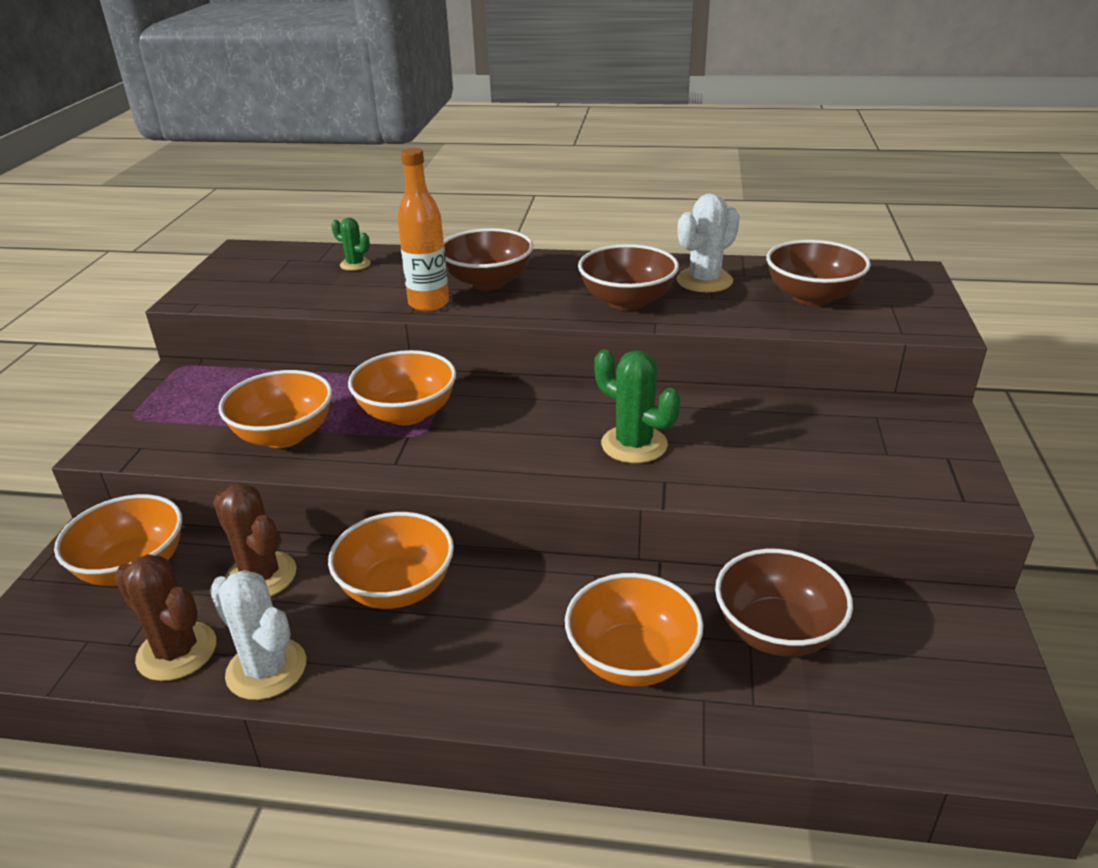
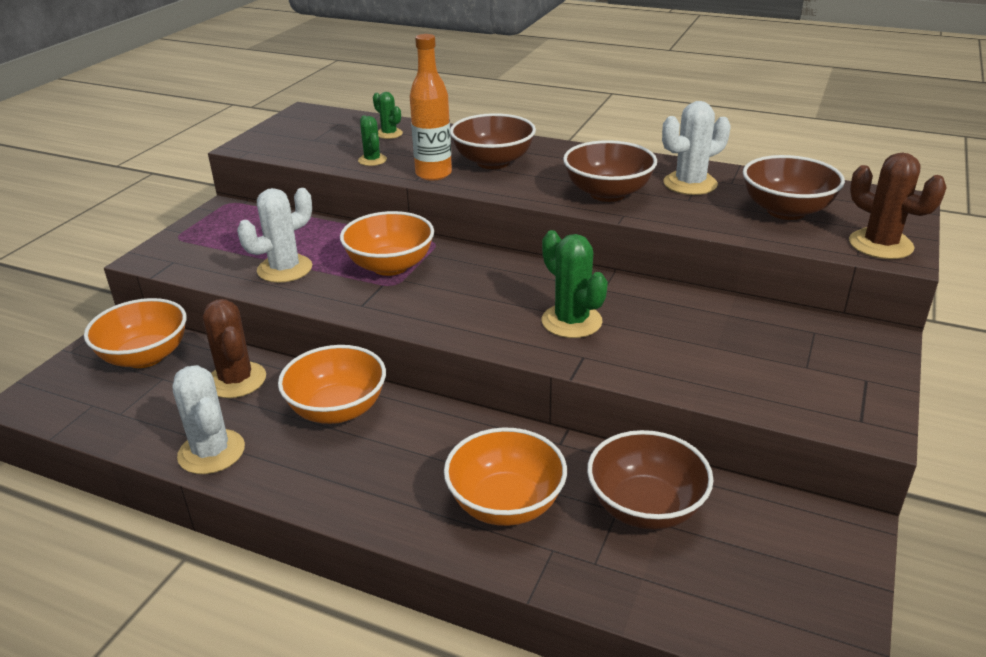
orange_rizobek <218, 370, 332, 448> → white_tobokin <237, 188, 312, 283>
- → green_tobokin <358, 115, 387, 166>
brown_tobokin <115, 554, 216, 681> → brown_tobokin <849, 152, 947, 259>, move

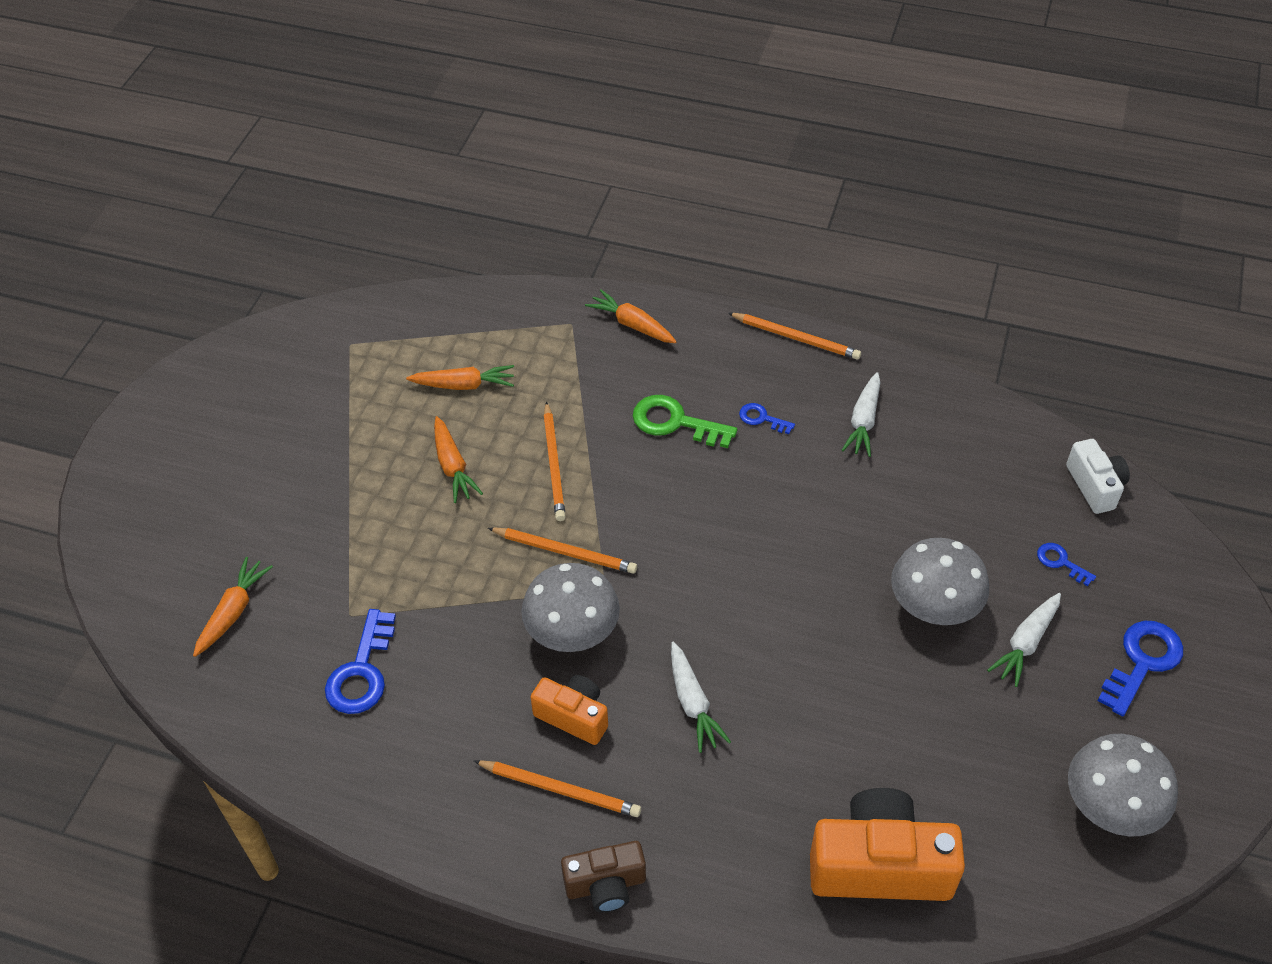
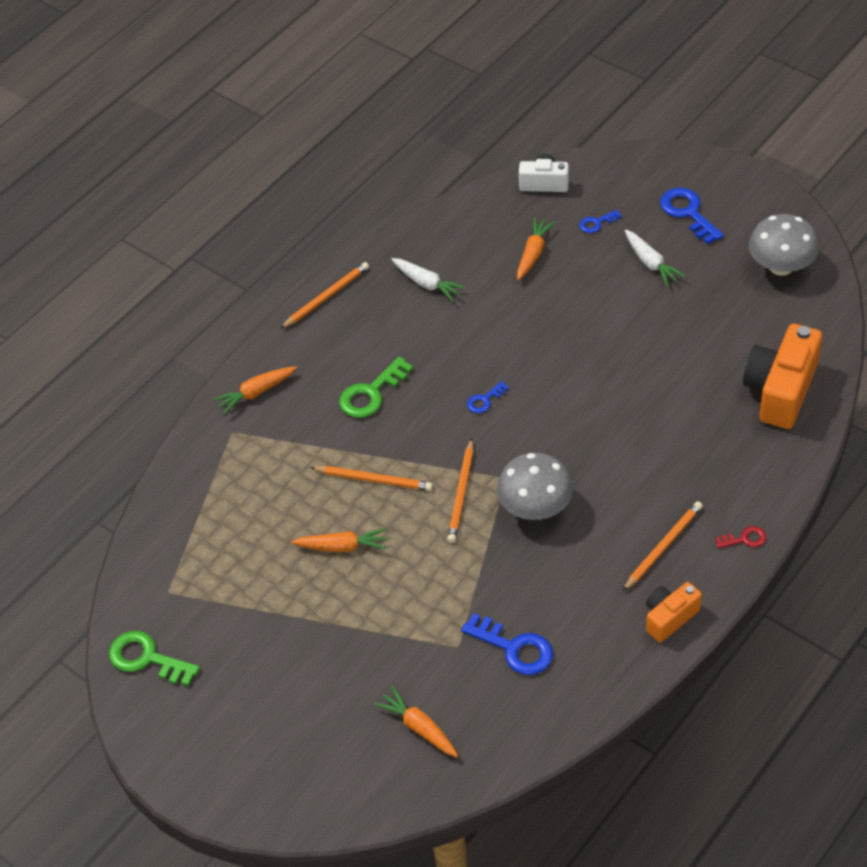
- → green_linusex <109, 631, 200, 686>
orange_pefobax <488, 527, 637, 574> → orange_pefobax <447, 439, 473, 543>, 150 degrees clockwise
blue_linusex <739, 403, 795, 434> → blue_linusex <467, 381, 509, 413>, move
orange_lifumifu <406, 365, 514, 390> → orange_lifumifu <517, 217, 555, 281>, move
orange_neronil <531, 675, 608, 745> → orange_neronil <646, 582, 702, 642>, move
brown_neronil <561, 841, 646, 912> → red_linusex <715, 526, 766, 548>
white_lifumifu <671, 642, 731, 753> → -
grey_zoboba <891, 538, 989, 625> → -

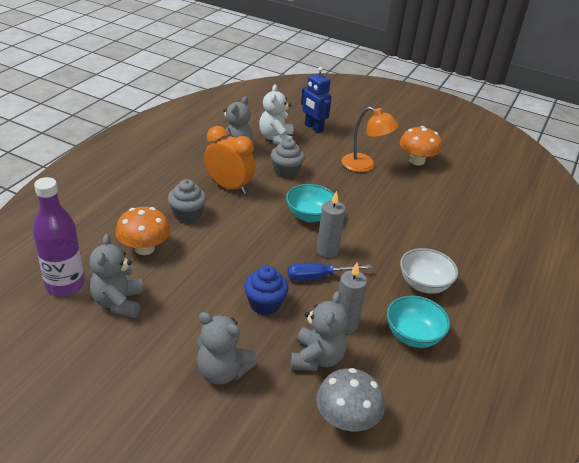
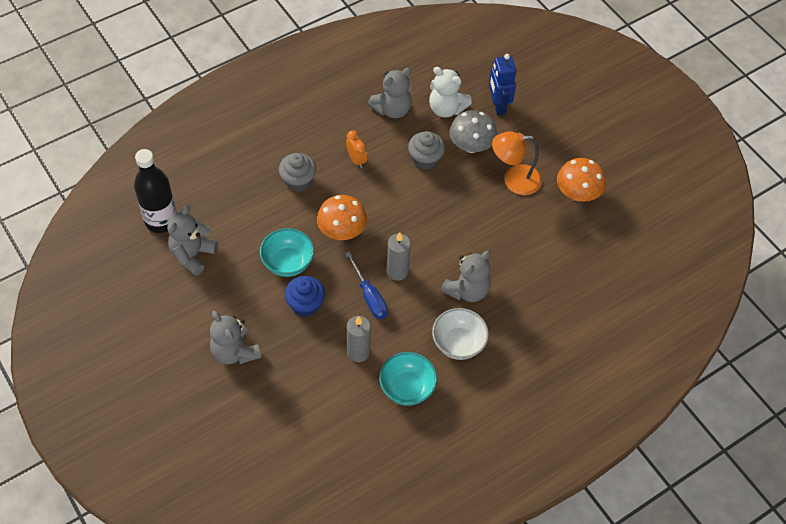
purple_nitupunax <33, 177, 85, 296> → black_nitupunax <134, 149, 177, 233>
turquoise_rizobek <286, 184, 334, 223> → turquoise_rizobek <260, 228, 314, 277>, move
orange_zoboba <116, 207, 170, 255> → orange_zoboba <317, 195, 367, 240>, move
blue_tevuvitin <287, 263, 372, 281> → blue_tevuvitin <345, 252, 388, 319>, 135 degrees counterclockwise
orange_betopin <204, 126, 255, 194> → orange_betopin <346, 130, 367, 168>, x0.54
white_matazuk <259, 84, 293, 144> → white_matazuk <429, 67, 472, 117>, 90 degrees counterclockwise
grey_matazuk <291, 291, 348, 371> → grey_matazuk <441, 250, 490, 302>, move
grey_zoboba <316, 368, 385, 431> → grey_zoboba <449, 110, 497, 153>, move
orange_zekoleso <342, 107, 399, 172> → orange_zekoleso <492, 131, 542, 195>, 120 degrees clockwise

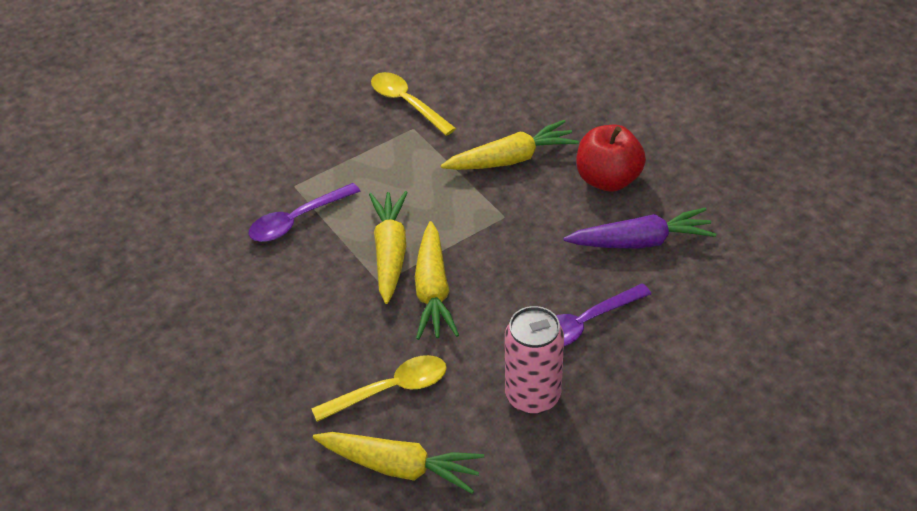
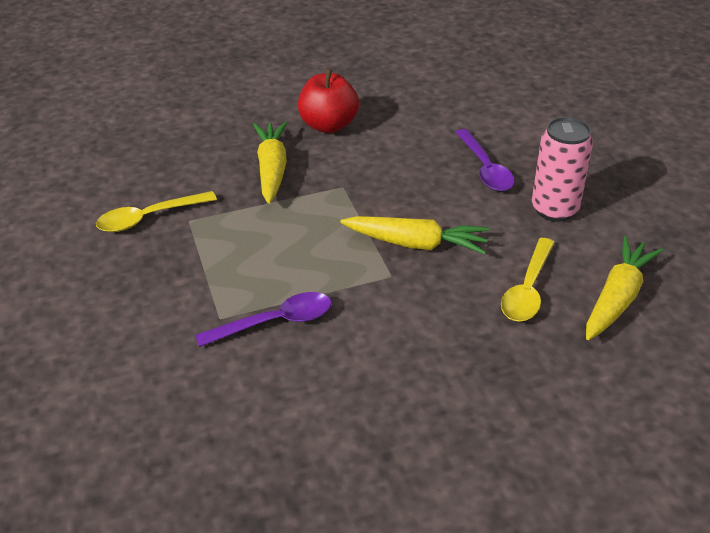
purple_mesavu <248, 183, 360, 242> → purple_mesavu <195, 292, 332, 347>, 90 degrees counterclockwise
yellow_mesavu <311, 355, 446, 422> → yellow_mesavu <501, 238, 555, 321>, 150 degrees counterclockwise
yellow_lifumifu <369, 191, 408, 304> → -
purple_lifumifu <563, 208, 716, 249> → -

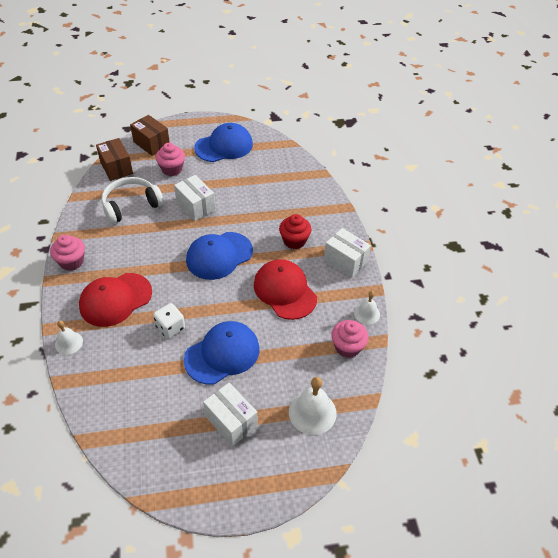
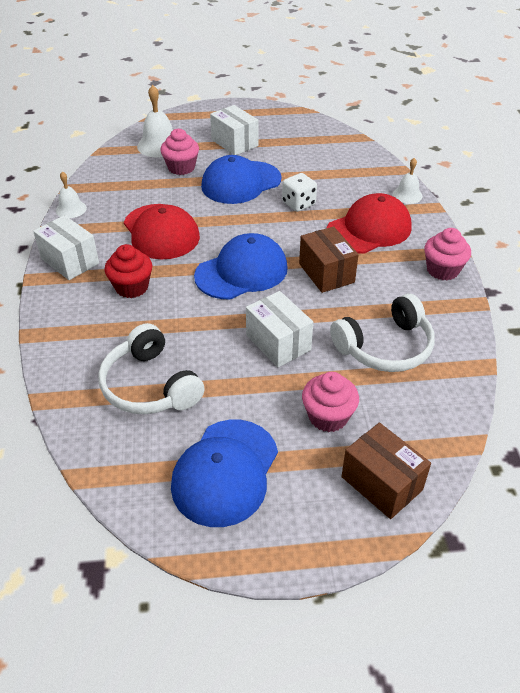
- → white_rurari <98, 323, 205, 414>
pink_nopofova <331, 320, 369, 358> → pink_nopofova <160, 129, 199, 175>, move
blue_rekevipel <194, 123, 253, 162> → blue_rekevipel <171, 420, 278, 527>, 45 degrees counterclockwise
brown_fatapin <96, 138, 133, 181> → brown_fatapin <299, 226, 359, 293>, move

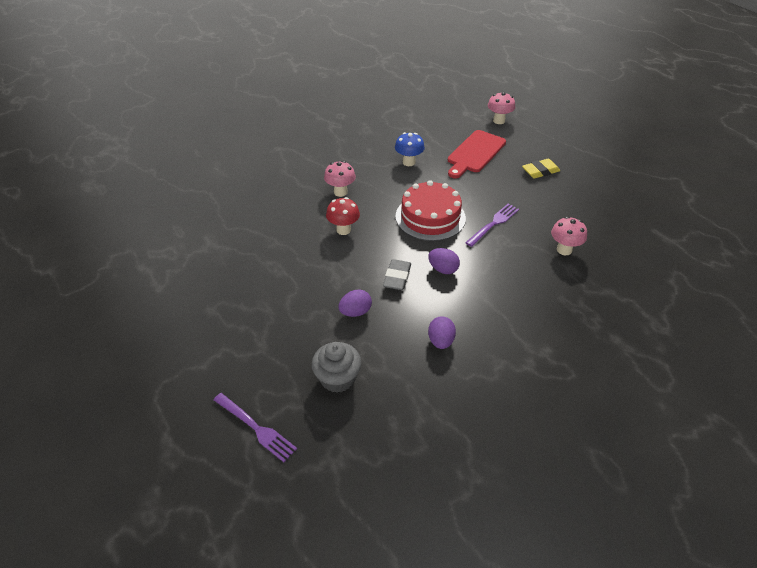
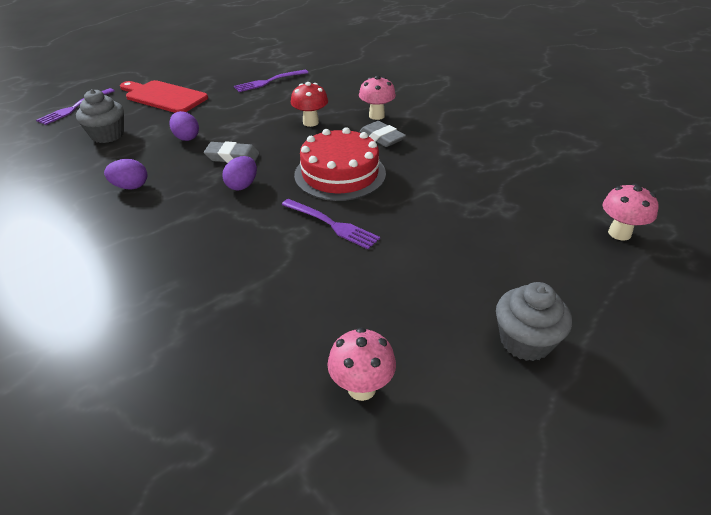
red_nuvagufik <448, 130, 506, 178> → red_nuvagufik <120, 80, 208, 113>, move
- → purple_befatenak <234, 70, 308, 92>
pink_zoboba <551, 216, 587, 255> → pink_zoboba <327, 328, 396, 401>, move
- → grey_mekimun <359, 121, 406, 147>
- → grey_nopofova <496, 282, 572, 361>
blue_zoboba <395, 132, 425, 166> → -
yellow_mekimun <522, 159, 560, 179> → -

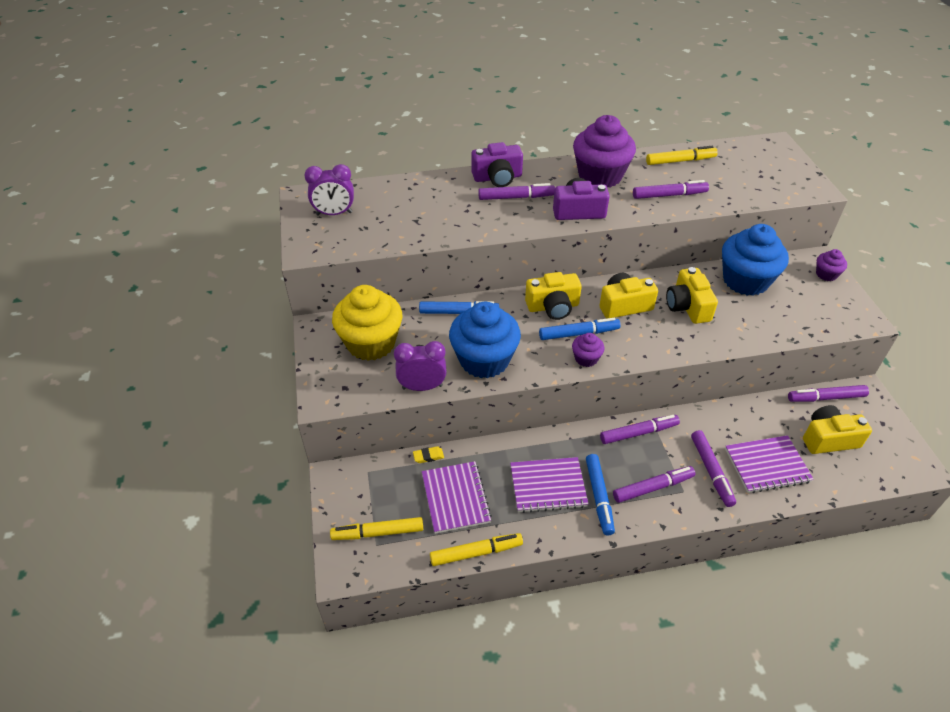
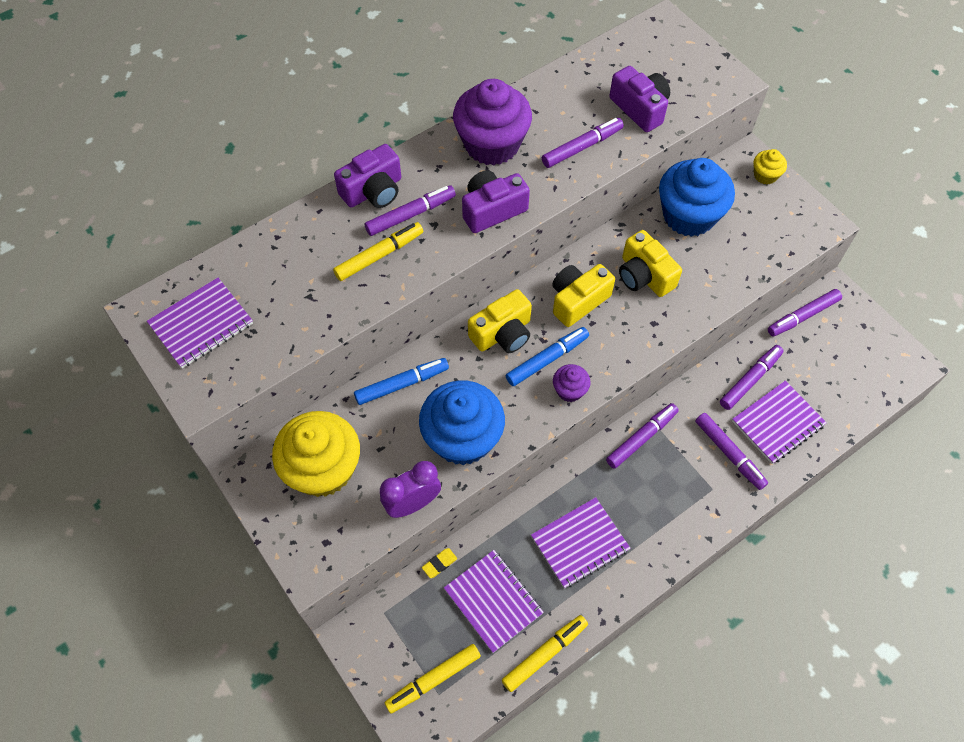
purple_betopin <304, 164, 354, 216> → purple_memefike <147, 278, 253, 368>
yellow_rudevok <646, 146, 718, 165> → yellow_rudevok <333, 222, 423, 281>, move
- → purple_neronil <609, 66, 670, 132>
purple_rudevok <613, 466, 695, 503> → purple_rudevok <720, 345, 783, 410>, move
purple_nopofova <816, 249, 847, 281> → yellow_nopofova <753, 149, 787, 185>
blue_rudevok <586, 454, 615, 535> → -
yellow_neronil <803, 405, 872, 454> → -

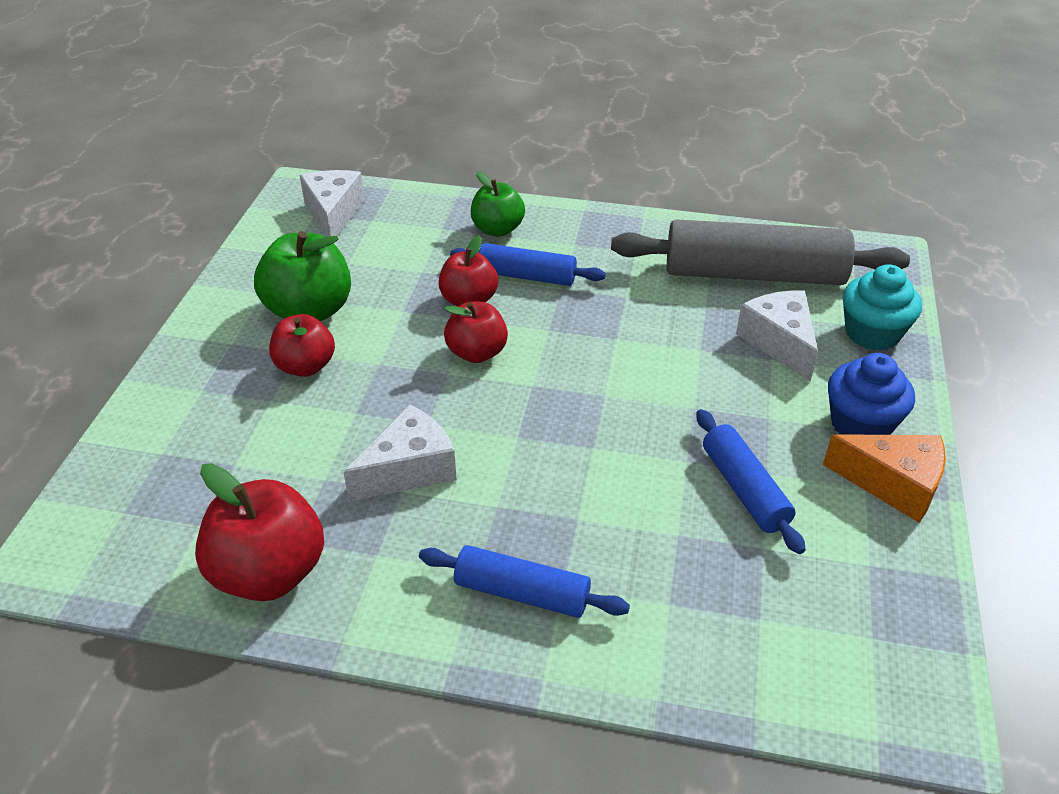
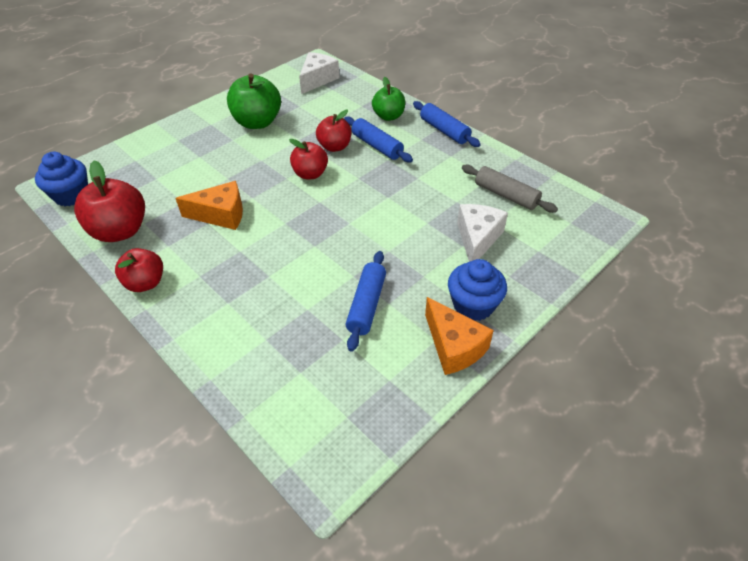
- → blue_nopofova <35, 152, 88, 206>
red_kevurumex <269, 314, 335, 377> → red_kevurumex <115, 248, 163, 292>, move
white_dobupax <343, 404, 457, 502> → orange_dobupax <175, 181, 243, 230>
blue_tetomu <419, 545, 630, 618> → blue_tetomu <413, 101, 481, 147>, move
grey_tetomu <611, 219, 910, 285> → grey_tetomu <462, 165, 558, 213>, x0.54
turquoise_nopofova <843, 264, 922, 351> → -

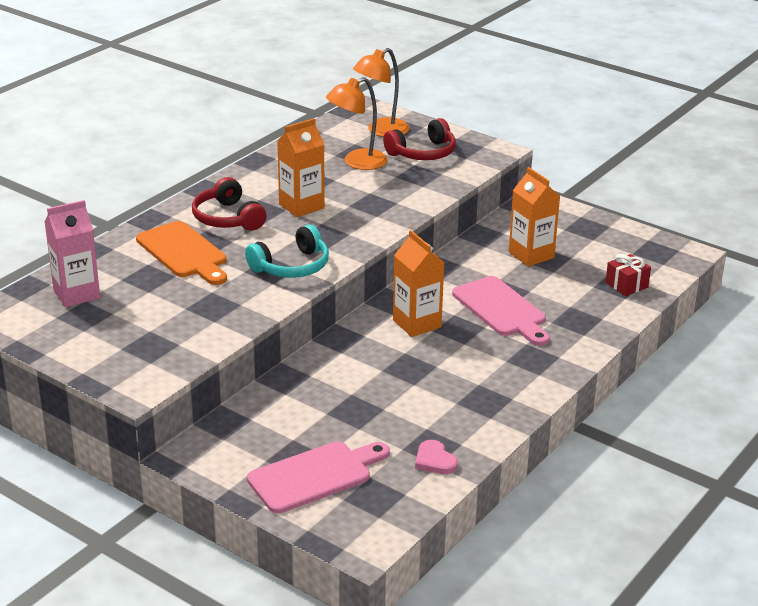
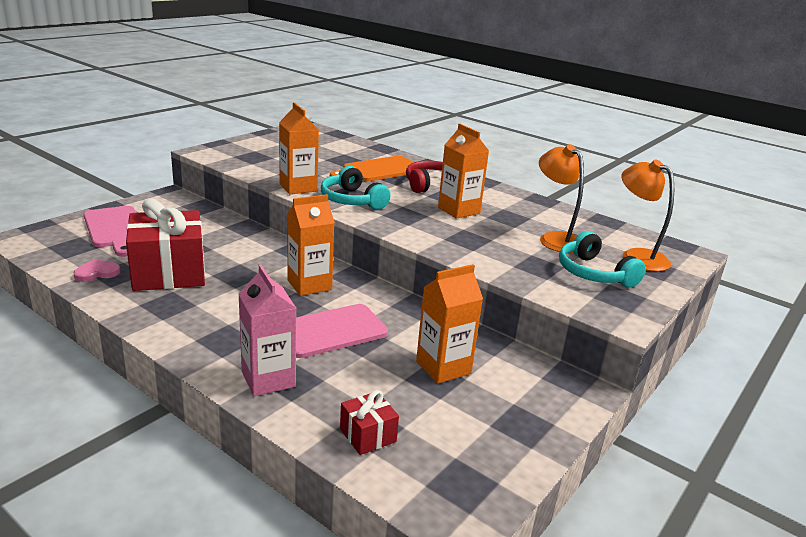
- → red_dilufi <126, 198, 205, 291>
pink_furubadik <45, 200, 100, 307> → pink_furubadik <238, 264, 296, 396>, move
- → orange_furubadik <279, 102, 319, 194>
red_rurari <383, 118, 456, 160> → turquoise_rurari <559, 231, 646, 288>

